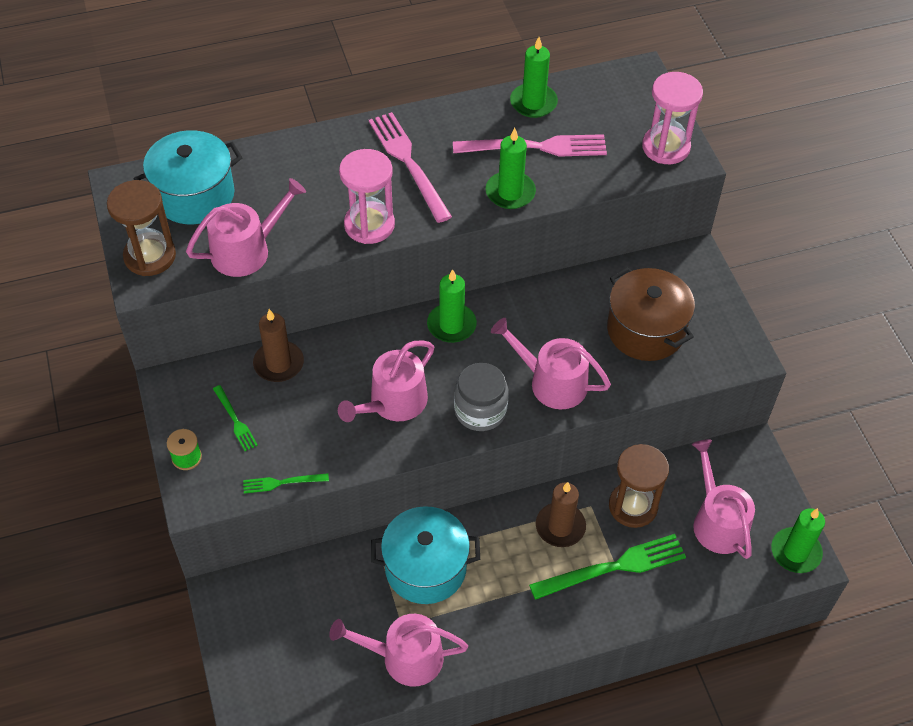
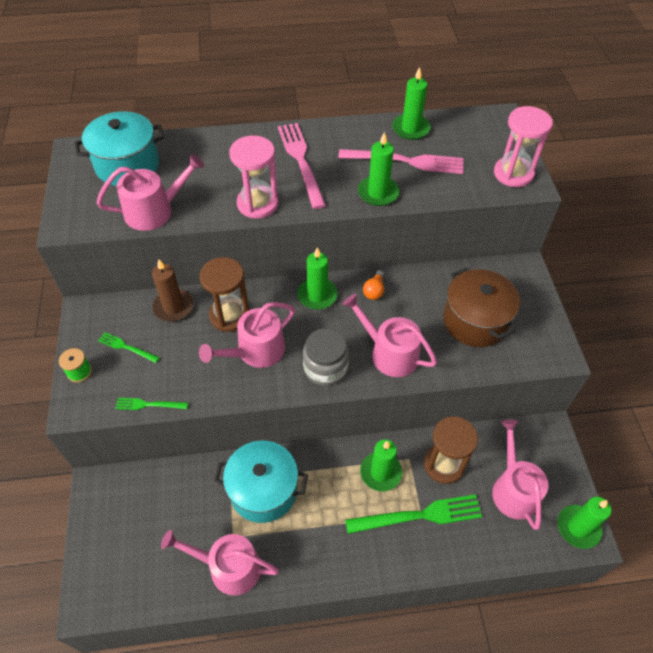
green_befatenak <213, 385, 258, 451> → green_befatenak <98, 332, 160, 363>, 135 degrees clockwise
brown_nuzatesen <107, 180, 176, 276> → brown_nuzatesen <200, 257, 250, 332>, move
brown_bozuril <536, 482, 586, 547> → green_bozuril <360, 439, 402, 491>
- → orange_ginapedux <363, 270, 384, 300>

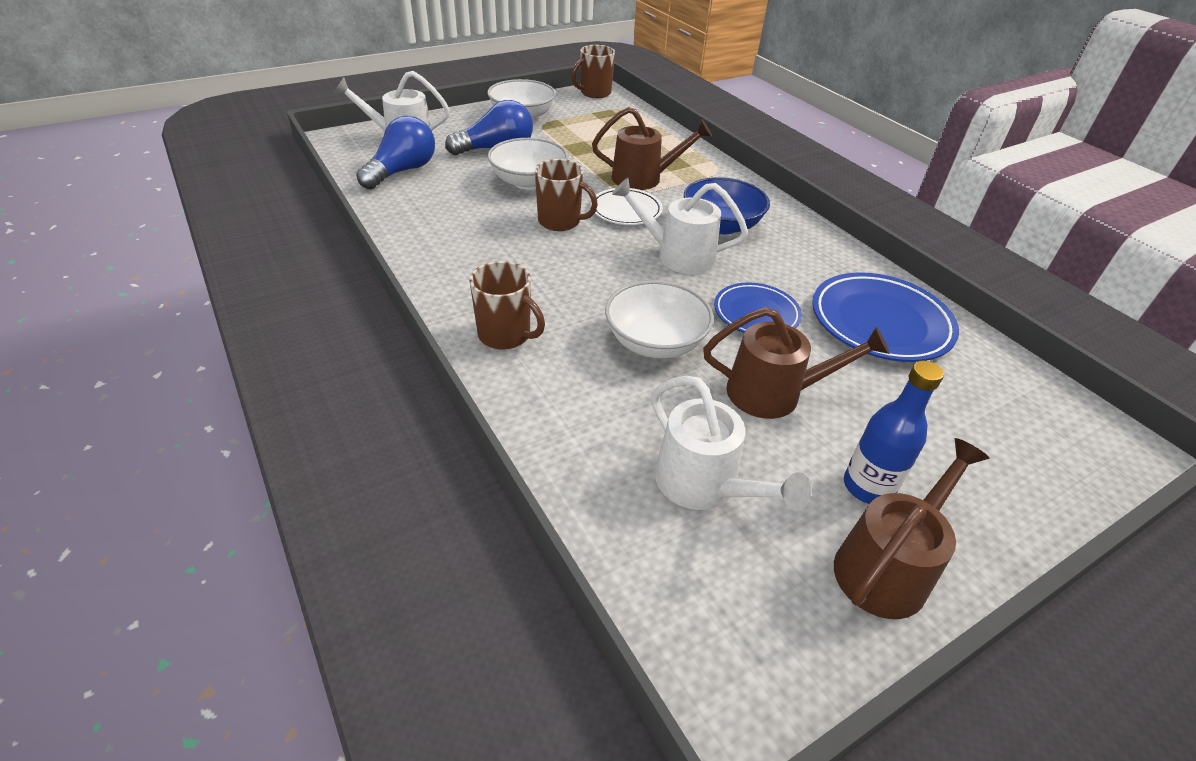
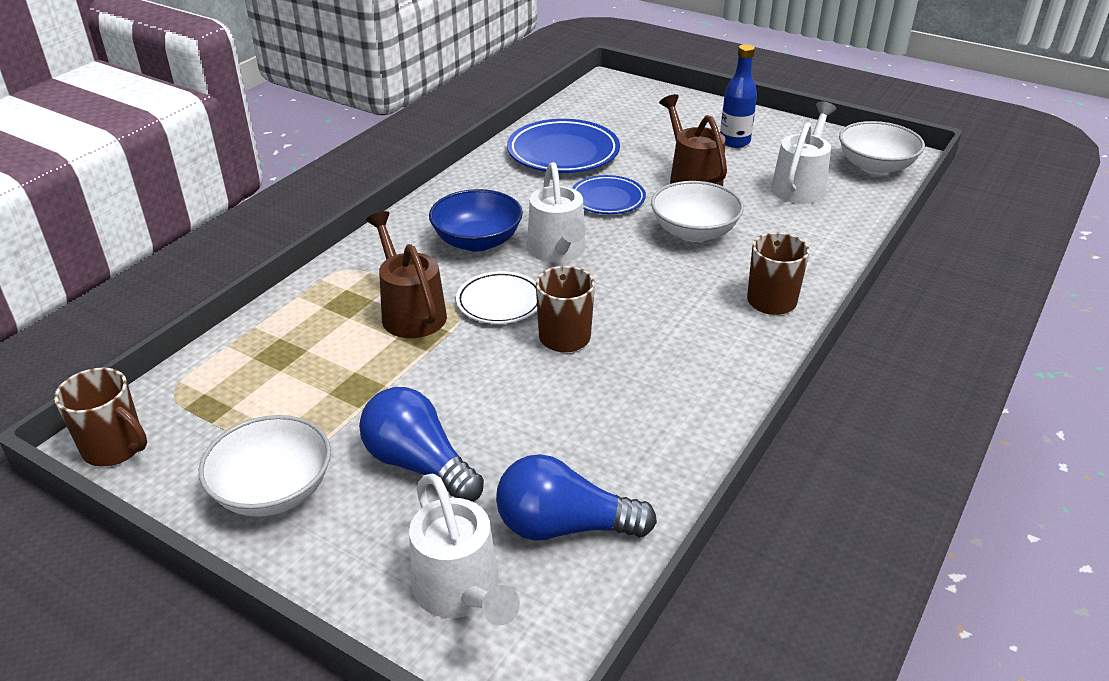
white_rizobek <488, 138, 568, 190> → white_rizobek <839, 121, 925, 175>, move
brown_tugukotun <834, 438, 990, 619> → -

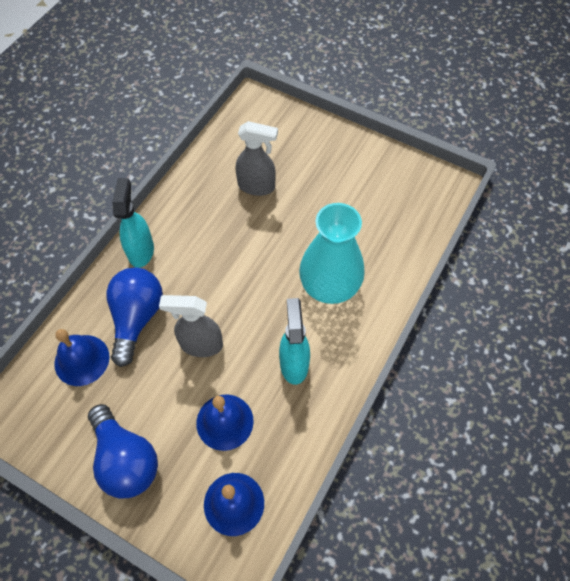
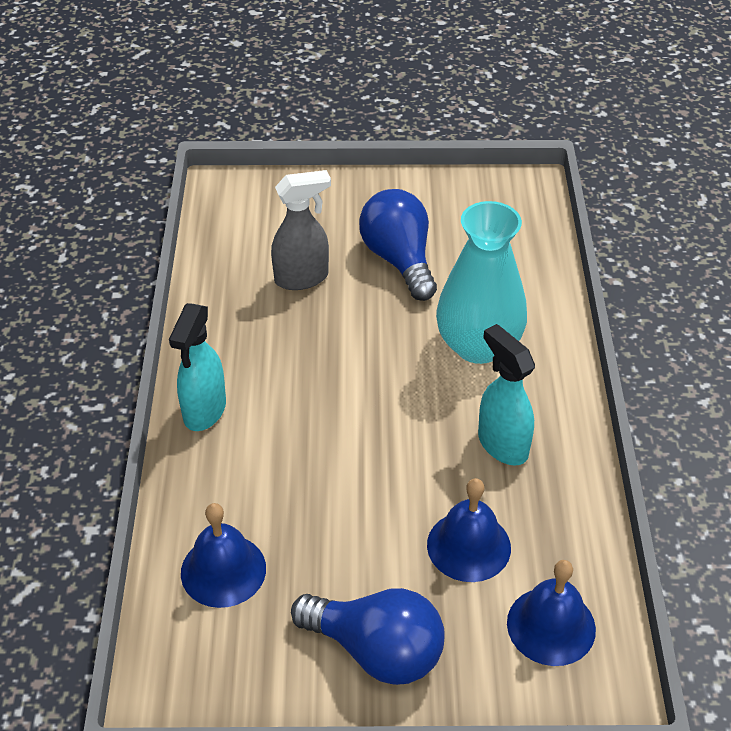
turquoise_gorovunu <112, 178, 154, 268> → turquoise_gorovunu <169, 303, 226, 431>, 135 degrees counterclockwise
blue_ginapedux <106, 267, 163, 367> → blue_ginapedux <359, 189, 437, 301>, move
grey_gorovunu <159, 295, 223, 357> → -

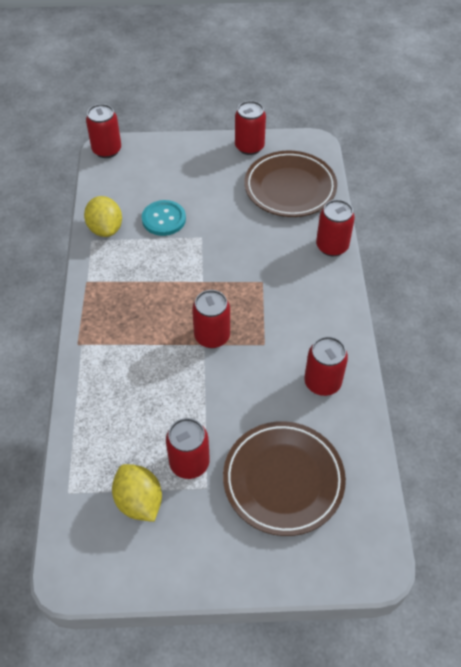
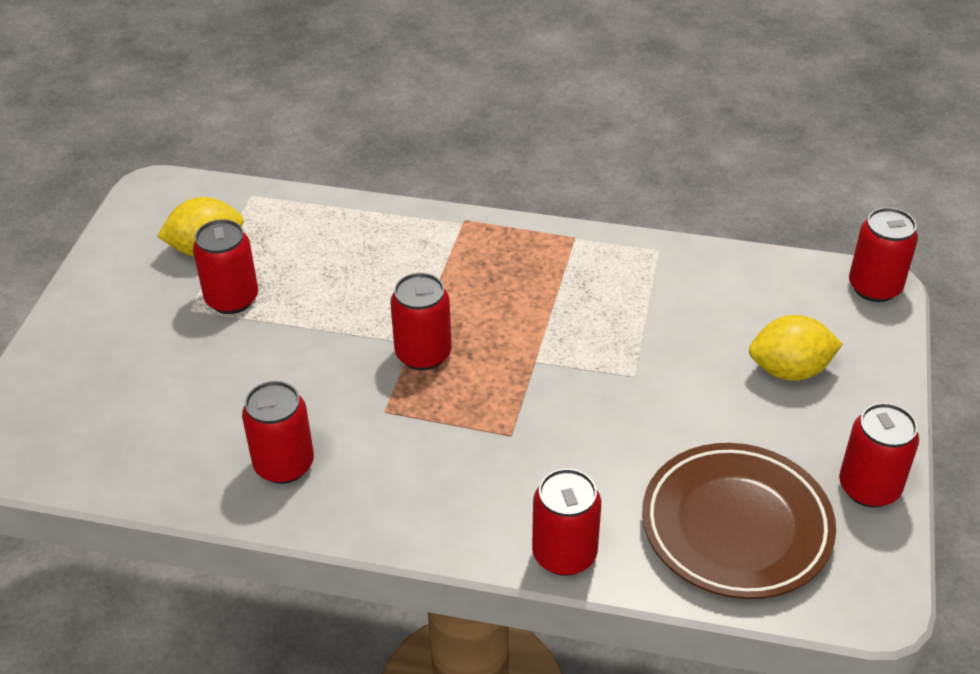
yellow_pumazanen <84, 196, 122, 237> → yellow_pumazanen <749, 315, 843, 381>, move
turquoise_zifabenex <142, 200, 186, 236> → -
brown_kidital <223, 421, 346, 536> → -

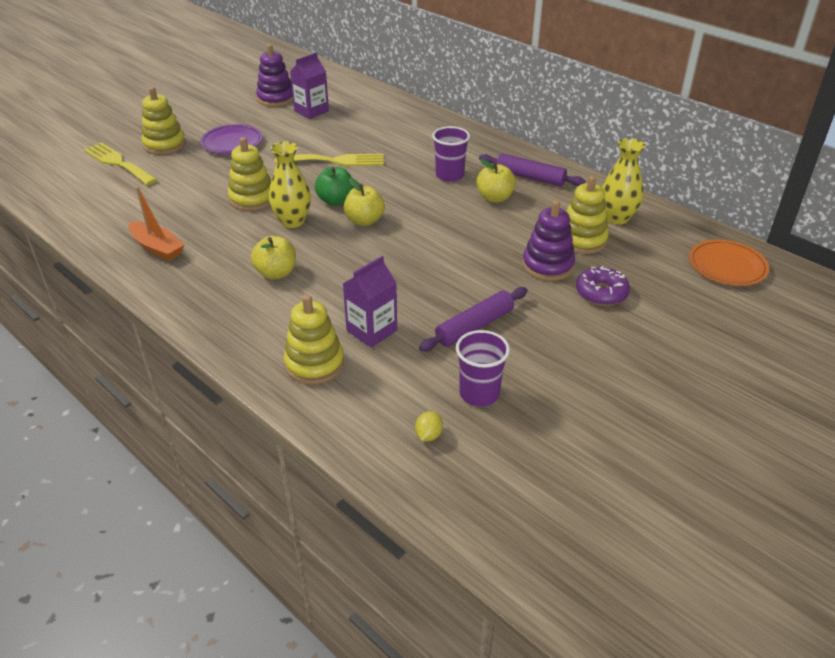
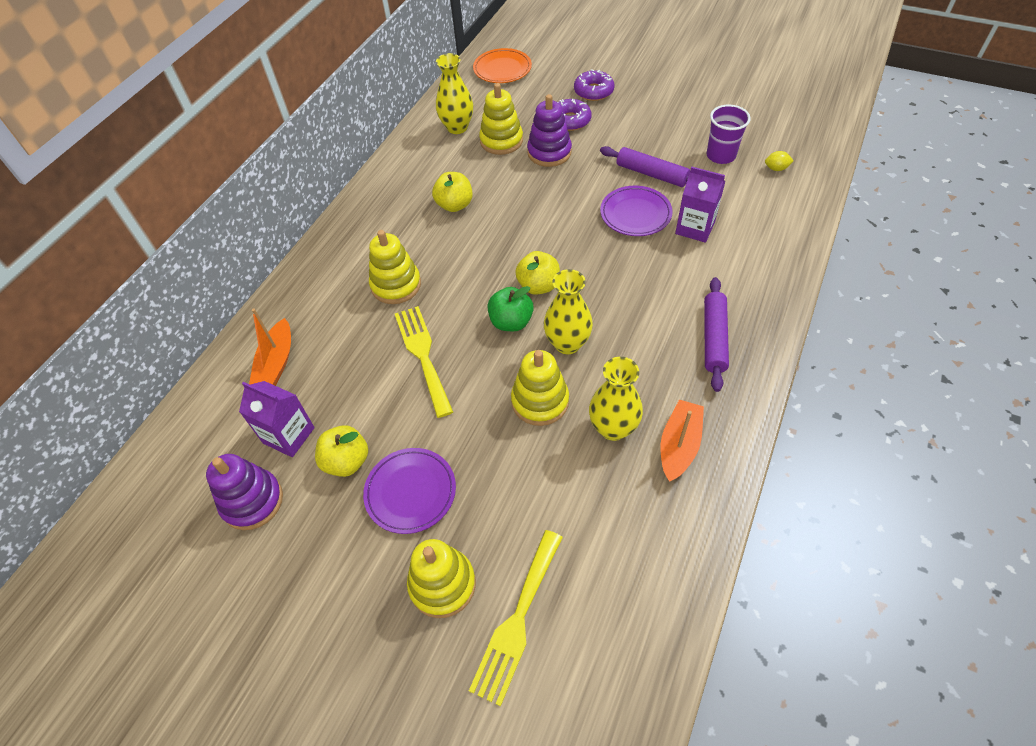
- → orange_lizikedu <249, 308, 291, 386>
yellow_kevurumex <251, 236, 296, 280> → yellow_kevurumex <315, 426, 368, 477>, move
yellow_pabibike <283, 295, 344, 384> → yellow_pabibike <369, 230, 421, 304>, move
- → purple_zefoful <574, 69, 615, 101>
- → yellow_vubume <589, 357, 643, 441>
- → purple_kidital <600, 186, 673, 236>
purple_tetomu <479, 153, 586, 186> → purple_tetomu <704, 277, 729, 392>, move
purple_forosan <432, 126, 470, 182> → -

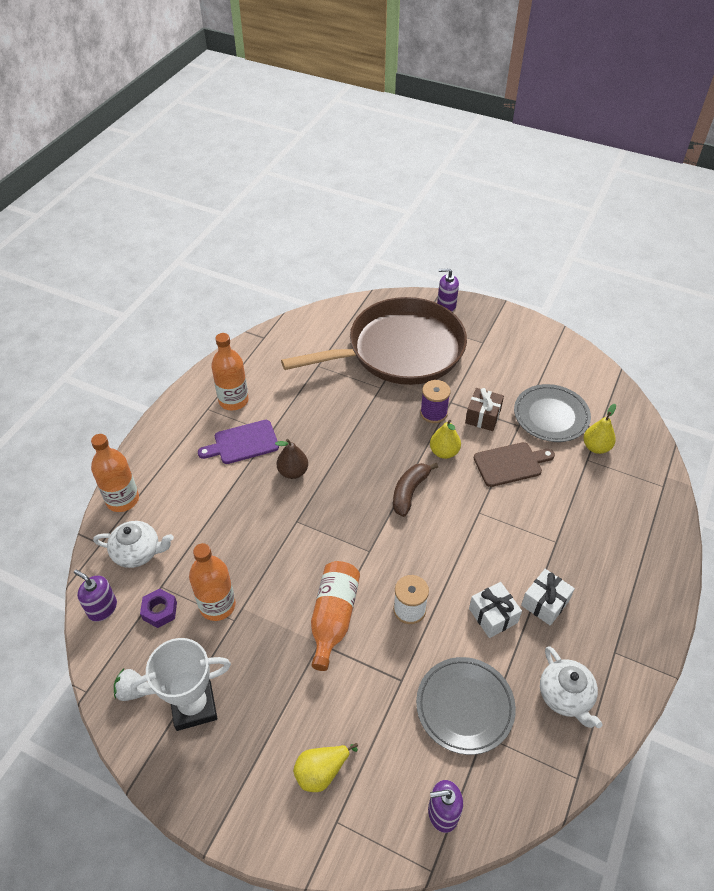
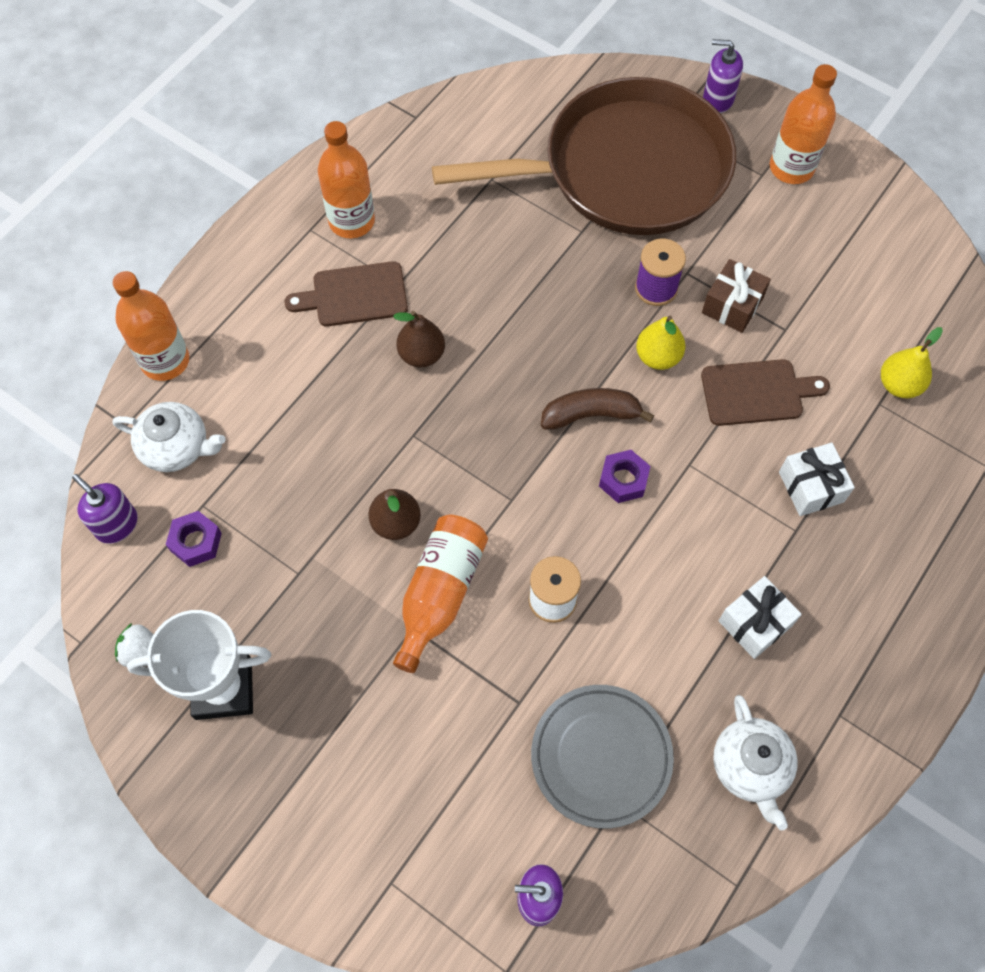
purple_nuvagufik <198, 420, 279, 464> → brown_nuvagufik <284, 261, 408, 326>
- → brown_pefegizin <368, 489, 421, 540>
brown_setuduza <393, 463, 438, 517> → brown_setuduza <541, 388, 654, 430>, 45 degrees clockwise
- → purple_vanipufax <599, 450, 650, 503>
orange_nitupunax <189, 543, 236, 621> → orange_nitupunax <770, 64, 837, 184>, move
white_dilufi <469, 582, 522, 638> → white_dilufi <779, 443, 855, 516>, move
yellow_pefegizin <293, 743, 358, 792> → -
grey_kidital <514, 384, 591, 442> → -

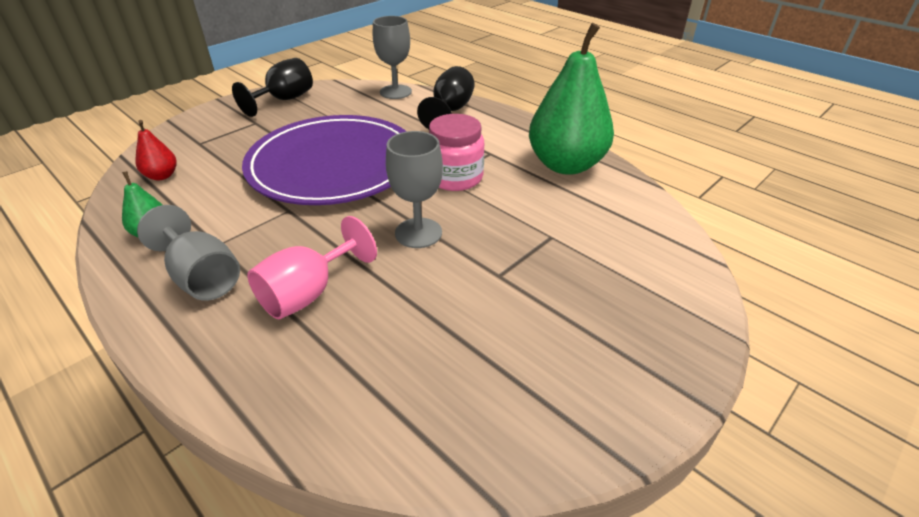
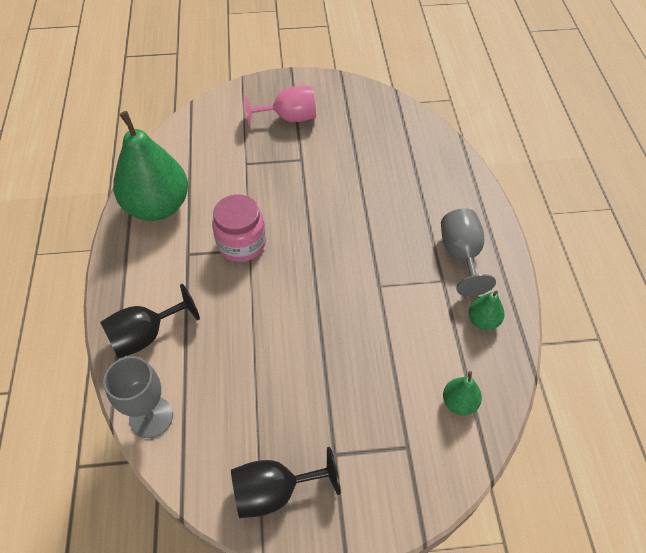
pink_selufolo <247, 216, 377, 319> → pink_selufolo <244, 86, 316, 127>, move
red_pefegizin <135, 120, 177, 180> → green_pefegizin <443, 371, 482, 415>
purple_kidital <242, 115, 407, 205> → -
grey_selufolo <386, 131, 443, 248> → -

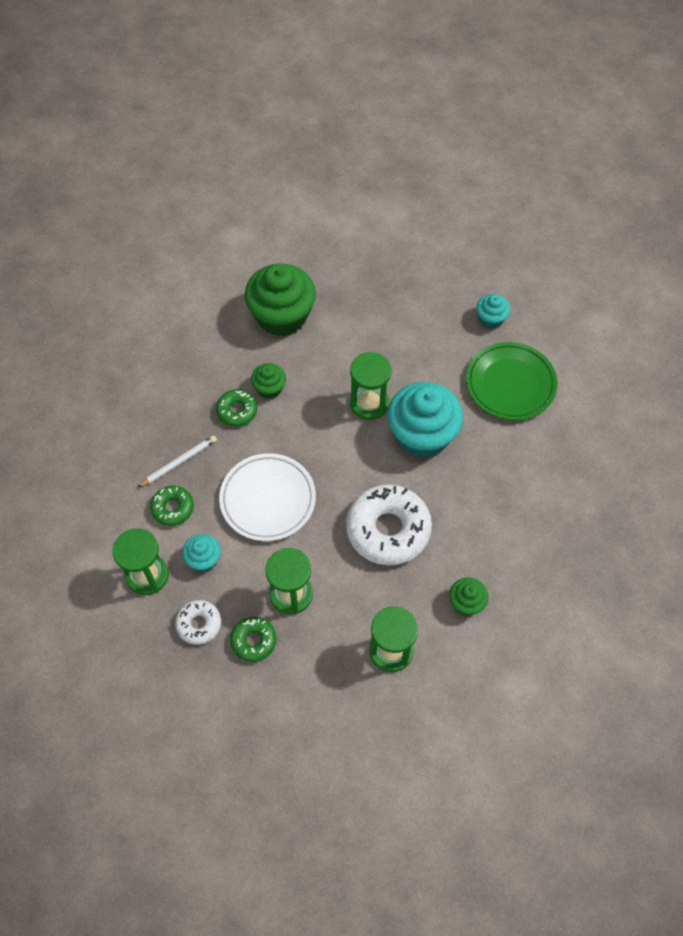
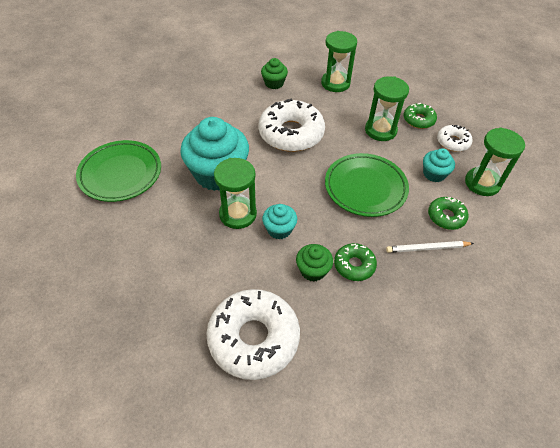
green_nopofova <244, 264, 316, 336> → white_zefoful <206, 289, 300, 380>
turquoise_nopofova <476, 294, 510, 329> → turquoise_nopofova <262, 204, 297, 239>, move
white_kidital <219, 453, 316, 541> → green_kidital <325, 153, 409, 217>

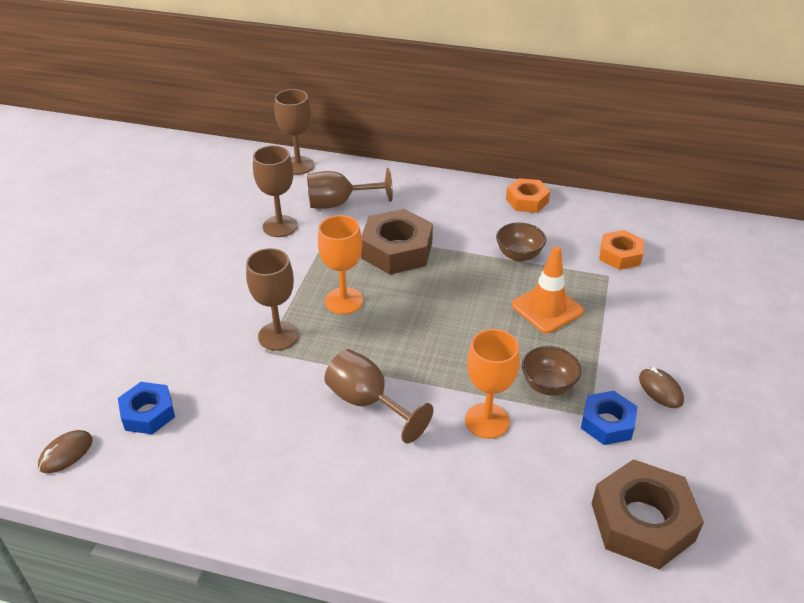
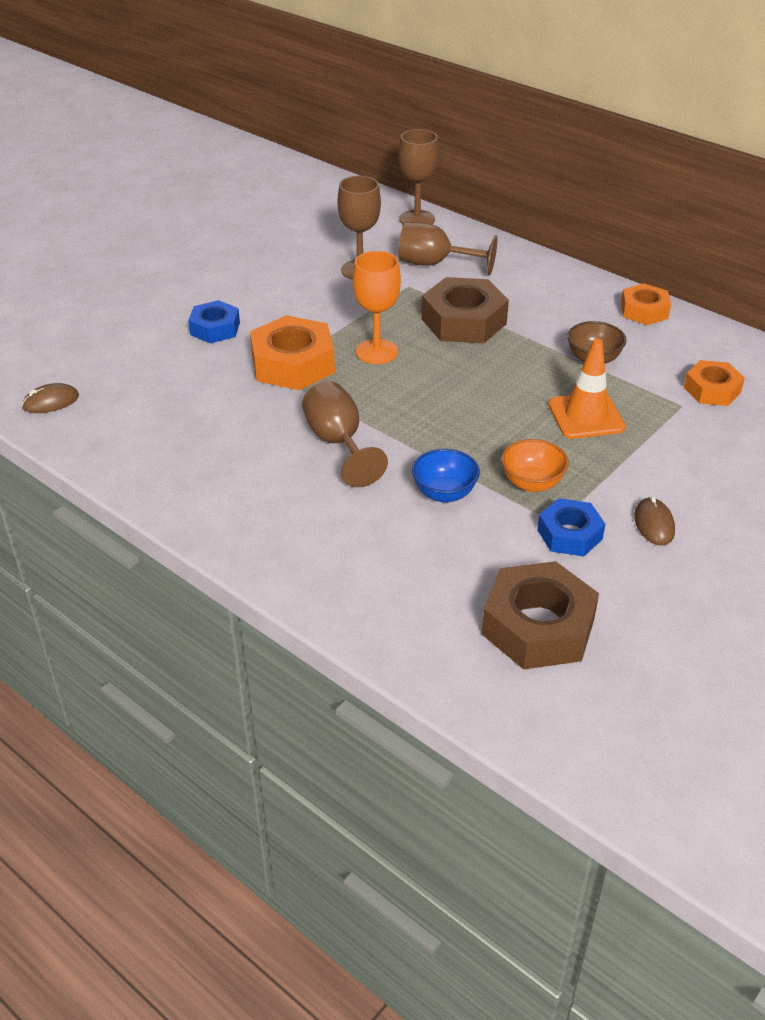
blue_vanipufax <118, 382, 175, 434> → blue_vanipufax <188, 300, 240, 343>, move
brown_selufolo <246, 248, 299, 351> → orange_vanipufax <250, 315, 335, 390>
orange_selufolo <465, 329, 520, 439> → blue_rizobek <412, 449, 480, 503>
brown_rizobek <522, 346, 581, 396> → orange_rizobek <501, 439, 569, 492>

